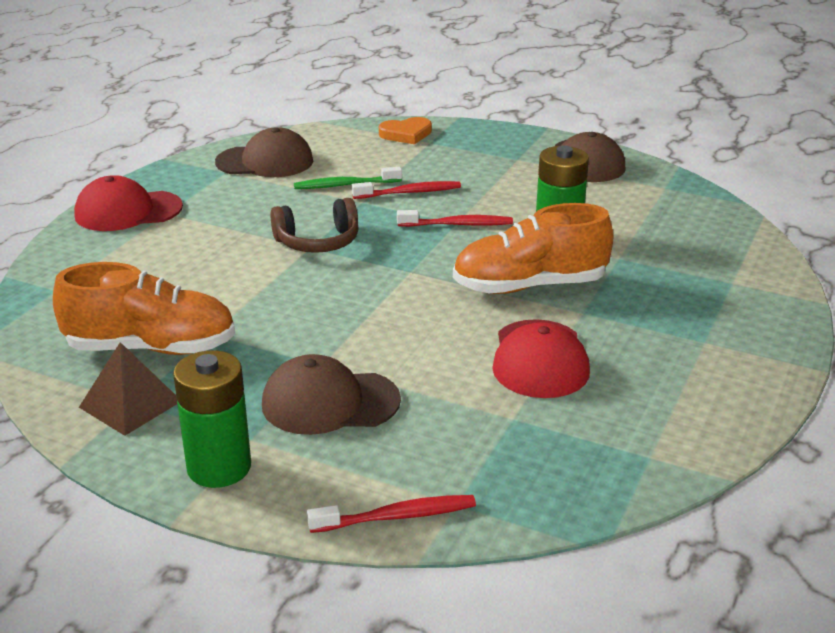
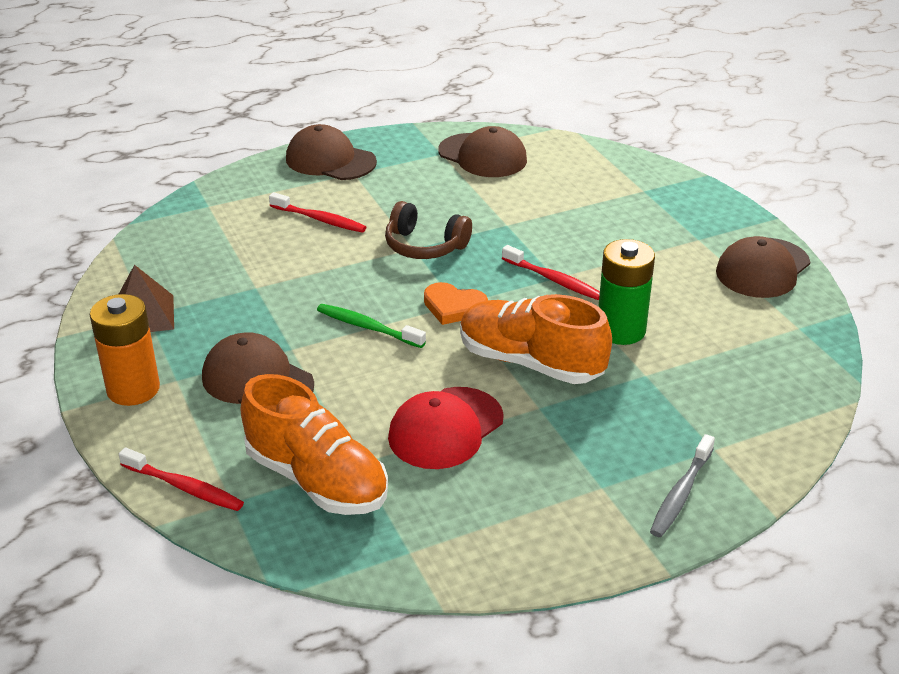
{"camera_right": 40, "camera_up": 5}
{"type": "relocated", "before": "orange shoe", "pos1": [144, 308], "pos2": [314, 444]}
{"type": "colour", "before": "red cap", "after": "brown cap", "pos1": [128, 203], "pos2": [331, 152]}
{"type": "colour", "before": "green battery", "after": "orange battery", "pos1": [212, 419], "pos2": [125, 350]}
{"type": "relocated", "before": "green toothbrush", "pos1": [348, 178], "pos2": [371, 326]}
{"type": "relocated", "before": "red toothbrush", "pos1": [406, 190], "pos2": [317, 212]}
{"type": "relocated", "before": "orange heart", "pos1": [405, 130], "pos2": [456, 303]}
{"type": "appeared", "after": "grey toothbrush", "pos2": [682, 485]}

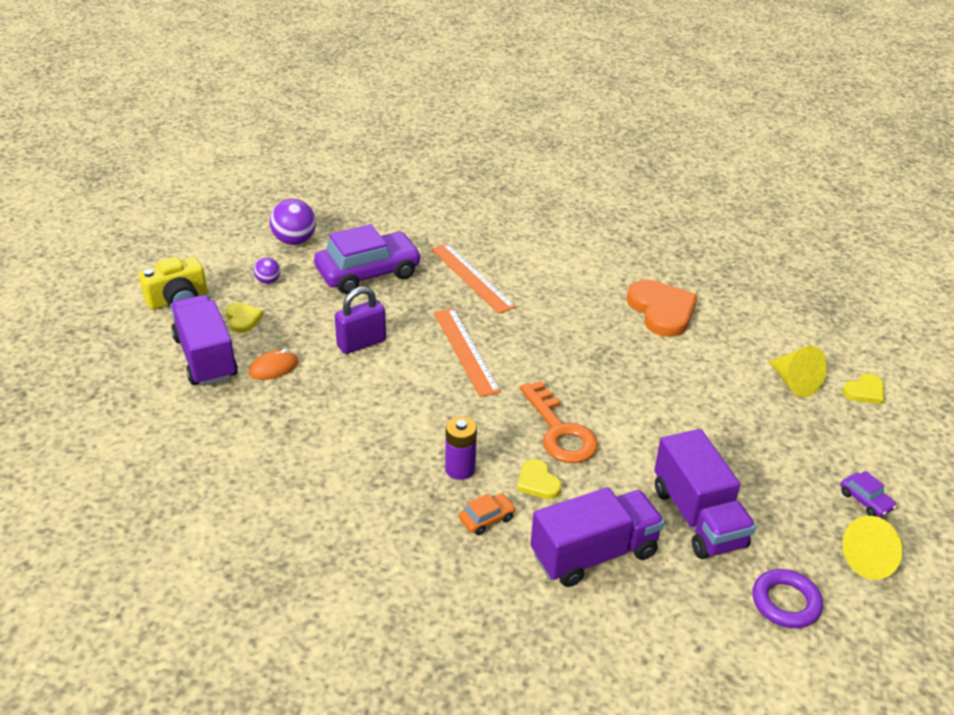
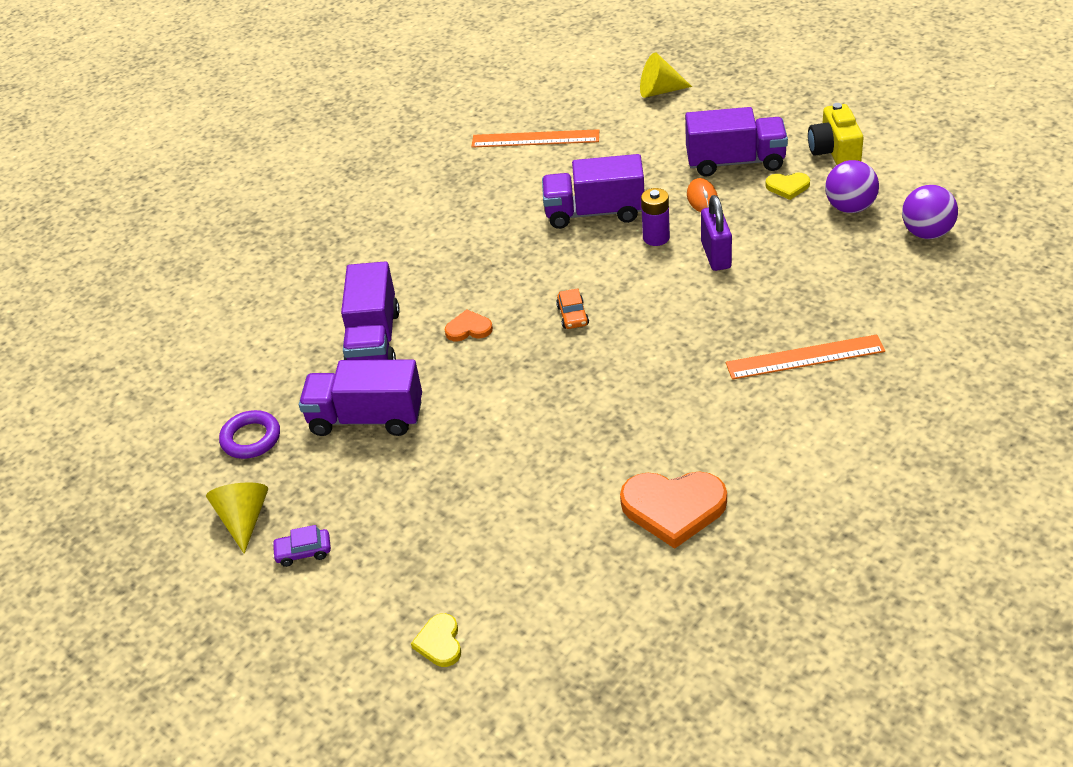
{"camera_right": 120, "camera_up": 5}
{"type": "size", "before": "purple ball", "pos1": [267, 270], "pos2": [852, 186], "scale": 1.83}
{"type": "missing", "before": "purple car", "pos1": [368, 259]}
{"type": "relocated", "before": "orange ruler", "pos1": [467, 352], "pos2": [535, 138]}
{"type": "relocated", "before": "purple battery", "pos1": [461, 448], "pos2": [655, 217]}
{"type": "relocated", "before": "orange car", "pos1": [487, 514], "pos2": [572, 308]}
{"type": "colour", "before": "yellow heart", "after": "orange heart", "pos1": [539, 479], "pos2": [469, 325]}
{"type": "missing", "before": "orange key", "pos1": [559, 422]}
{"type": "relocated", "before": "yellow cone", "pos1": [798, 372], "pos2": [666, 75]}
{"type": "appeared", "after": "purple truck", "pos2": [593, 191]}

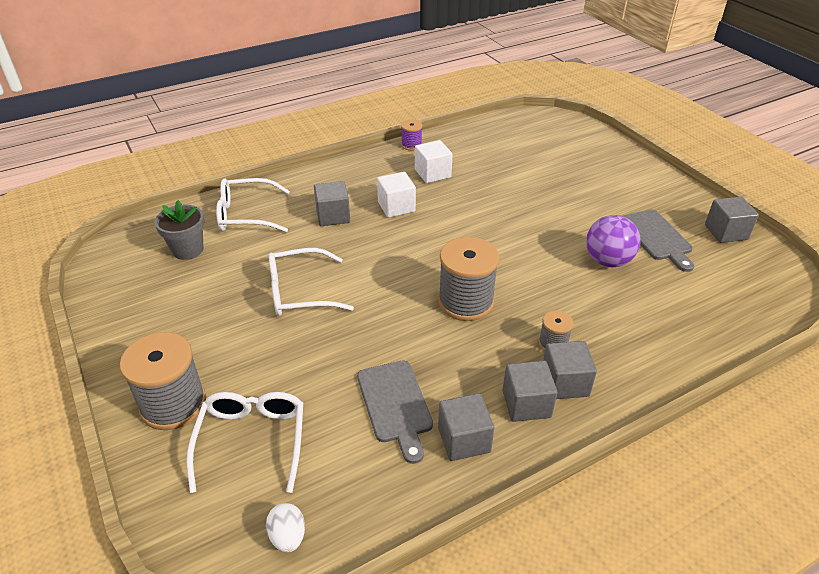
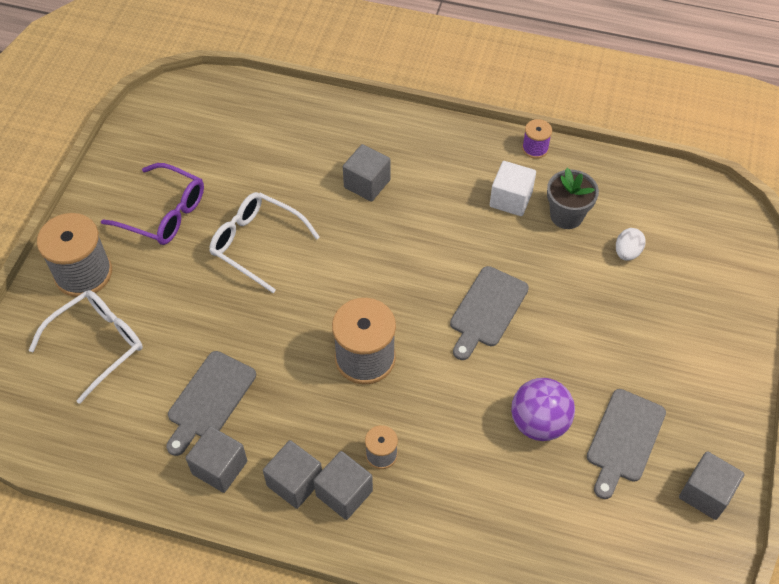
{"camera_right": 45, "camera_up": 15}
{"type": "relocated", "before": "grey flower pot", "pos1": [179, 230], "pos2": [573, 198]}
{"type": "missing", "before": "white glasses", "pos1": [253, 205]}
{"type": "relocated", "before": "white egg", "pos1": [285, 528], "pos2": [631, 244]}
{"type": "missing", "before": "white cube", "pos1": [396, 195]}
{"type": "appeared", "after": "purple glasses", "pos2": [152, 204]}
{"type": "appeared", "after": "grey cutting board", "pos2": [489, 313]}

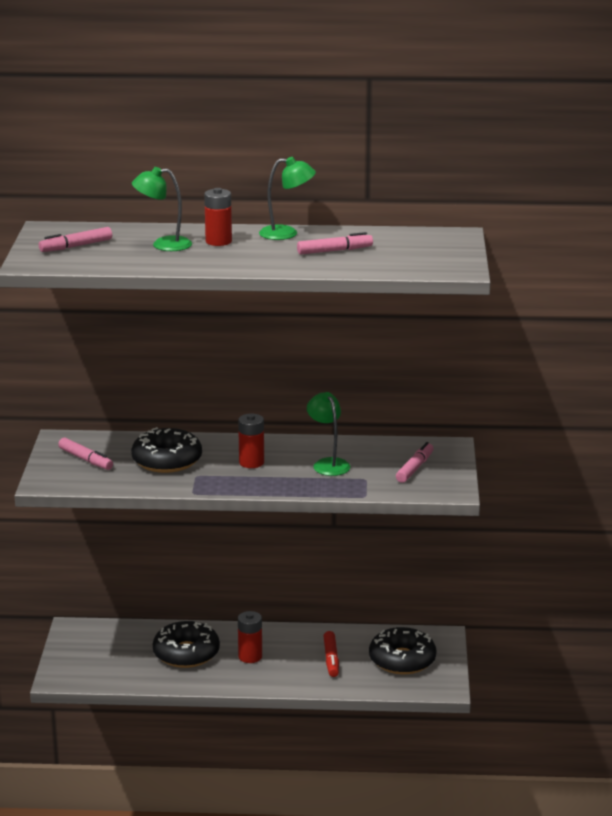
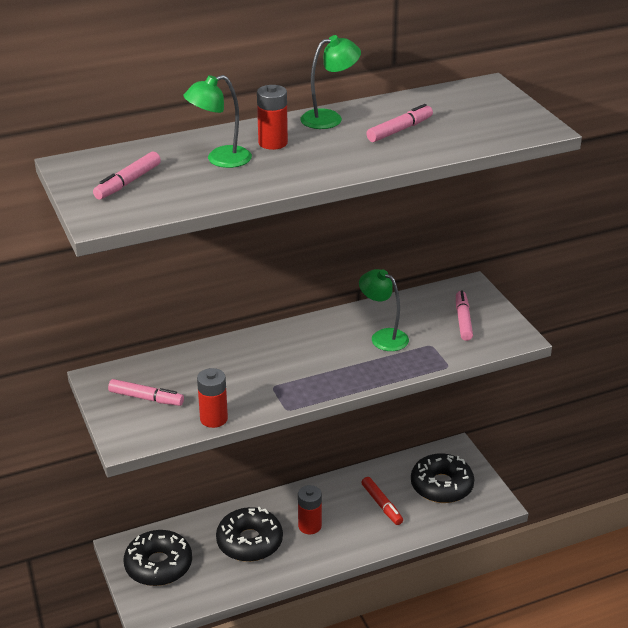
{"camera_right": -25, "camera_up": 10}
{"type": "relocated", "before": "black donut", "pos1": [166, 450], "pos2": [158, 558]}
{"type": "relocated", "before": "red battery", "pos1": [251, 441], "pos2": [212, 398]}

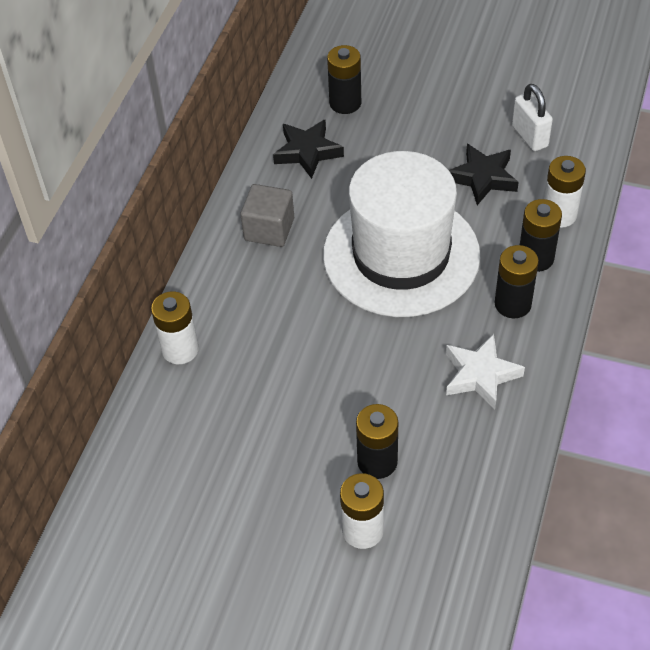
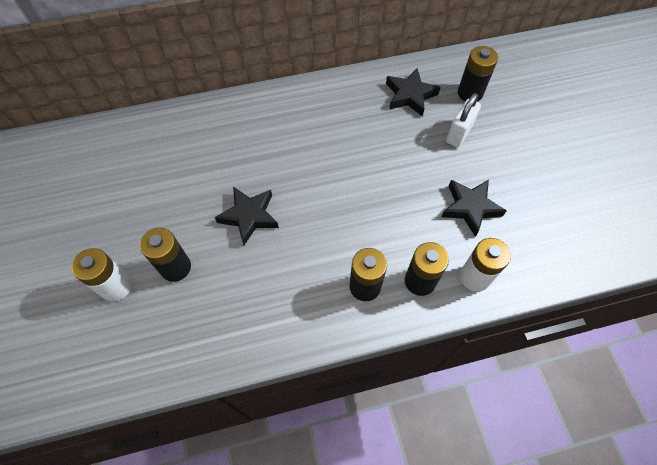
{"camera_right": 55, "camera_up": 10}
{"type": "missing", "before": "white battery", "pos1": [175, 327]}
{"type": "missing", "before": "grey cube", "pos1": [267, 215]}
{"type": "missing", "before": "white hat", "pos1": [401, 234]}
{"type": "missing", "before": "white star", "pos1": [485, 371]}
{"type": "relocated", "before": "white padlock", "pos1": [532, 117], "pos2": [463, 120]}
{"type": "appeared", "after": "black star", "pos2": [247, 216]}

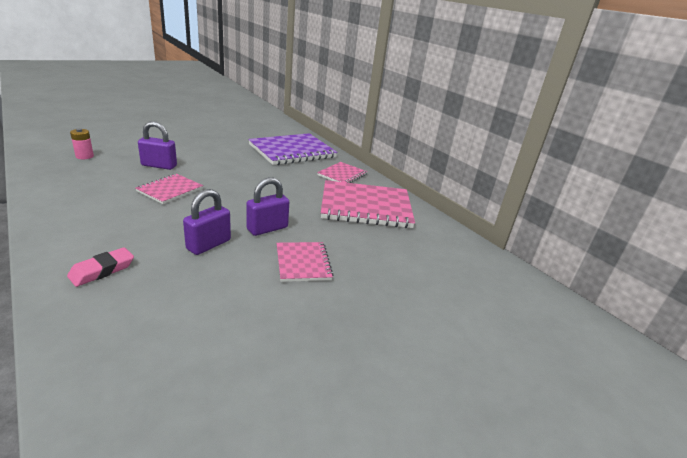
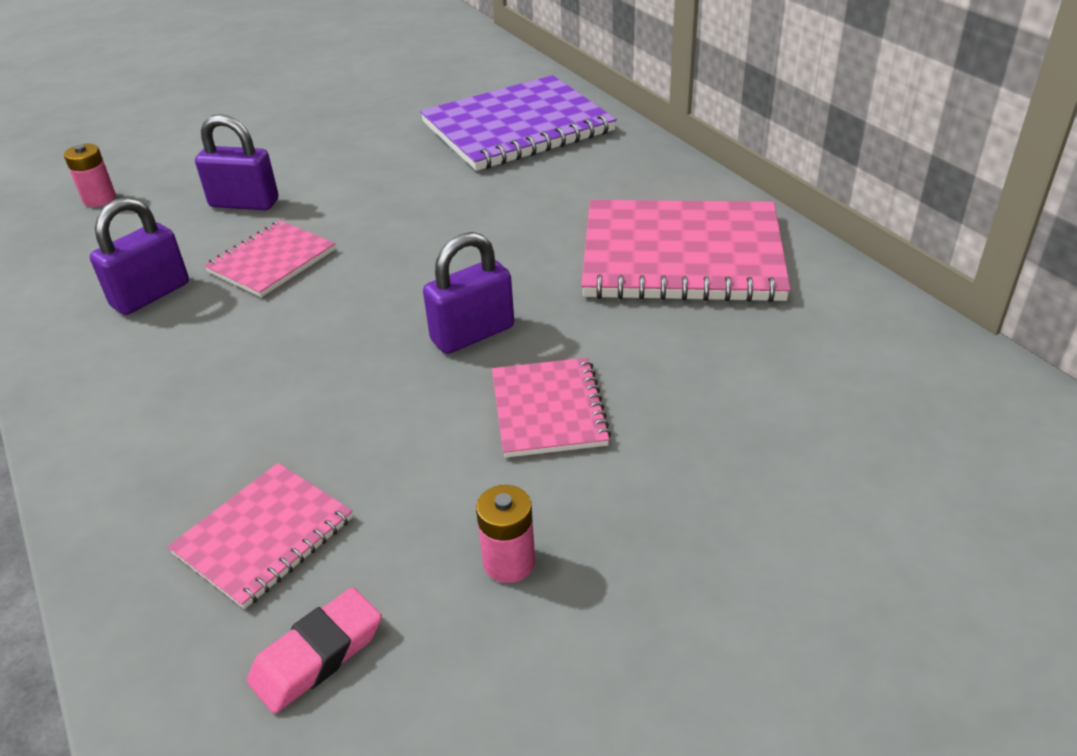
{"camera_right": 10, "camera_up": 10}
{"type": "relocated", "before": "pink eraser", "pos1": [100, 267], "pos2": [314, 650]}
{"type": "relocated", "before": "purple padlock", "pos1": [207, 222], "pos2": [139, 256]}
{"type": "relocated", "before": "pink notebook", "pos1": [342, 172], "pos2": [260, 536]}
{"type": "appeared", "after": "pink battery", "pos2": [505, 534]}

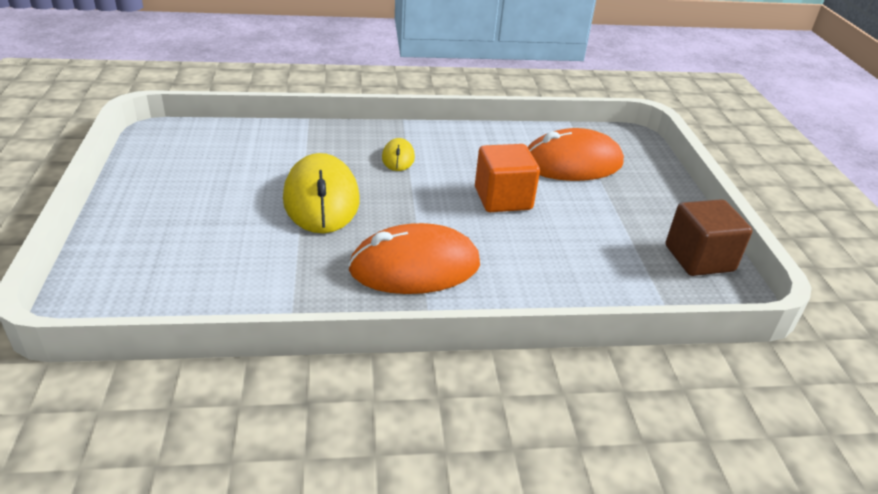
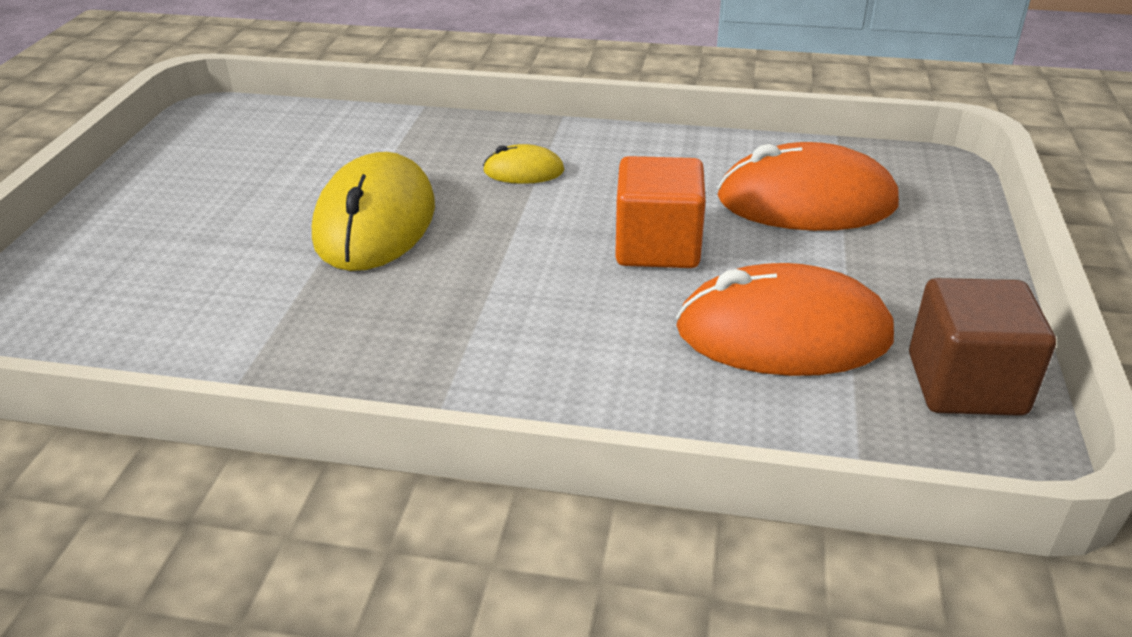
{"camera_right": 20, "camera_up": 0}
{"type": "relocated", "before": "orange mouse", "pos1": [414, 258], "pos2": [785, 319]}
{"type": "spun", "before": "yellow mouse", "pos1": [398, 154], "pos2": [524, 164], "turn": 75}

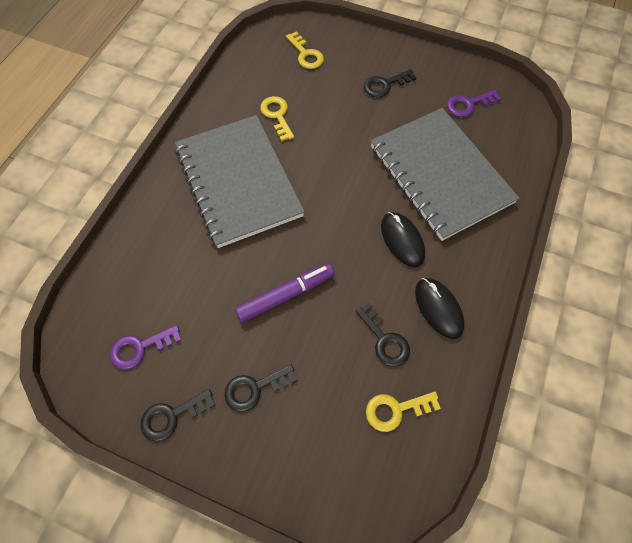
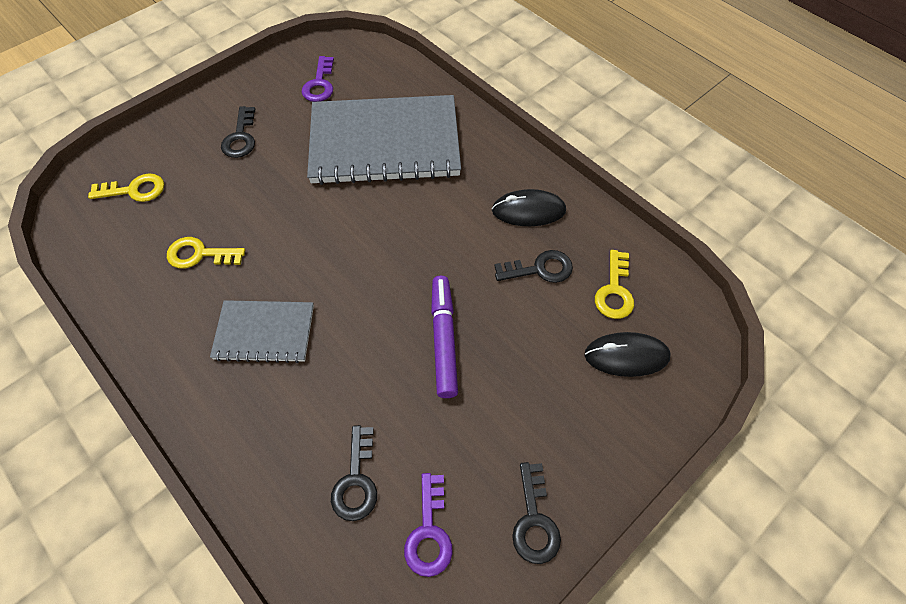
{"camera_right": -65, "camera_up": -5}
{"type": "size", "before": "grey notebook", "pos1": [240, 181], "pos2": [262, 331], "scale": 0.52}
{"type": "relocated", "before": "black key", "pos1": [260, 388], "pos2": [354, 473]}
{"type": "relocated", "before": "black mouse", "pos1": [403, 239], "pos2": [627, 354]}

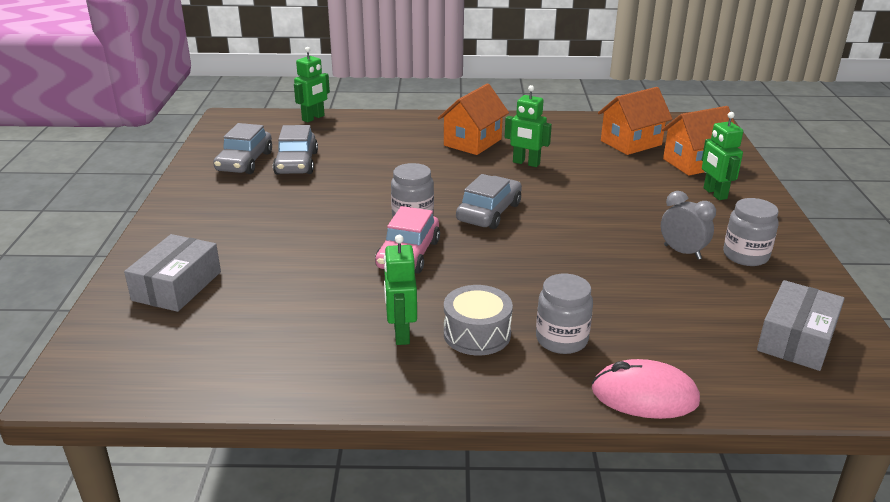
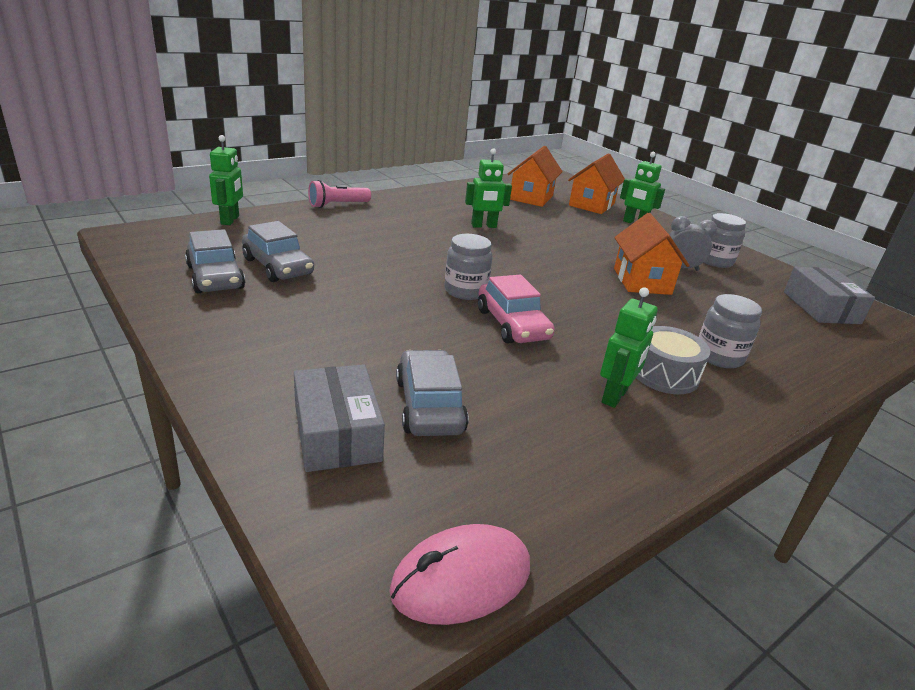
{"camera_right": -40, "camera_up": 0}
{"type": "spun", "before": "green robot", "pos1": [400, 290], "pos2": [629, 347], "turn": -105}
{"type": "relocated", "before": "orange house", "pos1": [473, 119], "pos2": [652, 254]}
{"type": "relocated", "before": "grey car", "pos1": [489, 201], "pos2": [432, 393]}
{"type": "relocated", "before": "pink mouse", "pos1": [646, 389], "pos2": [459, 574]}
{"type": "appeared", "after": "pink flashlight", "pos2": [339, 194]}

